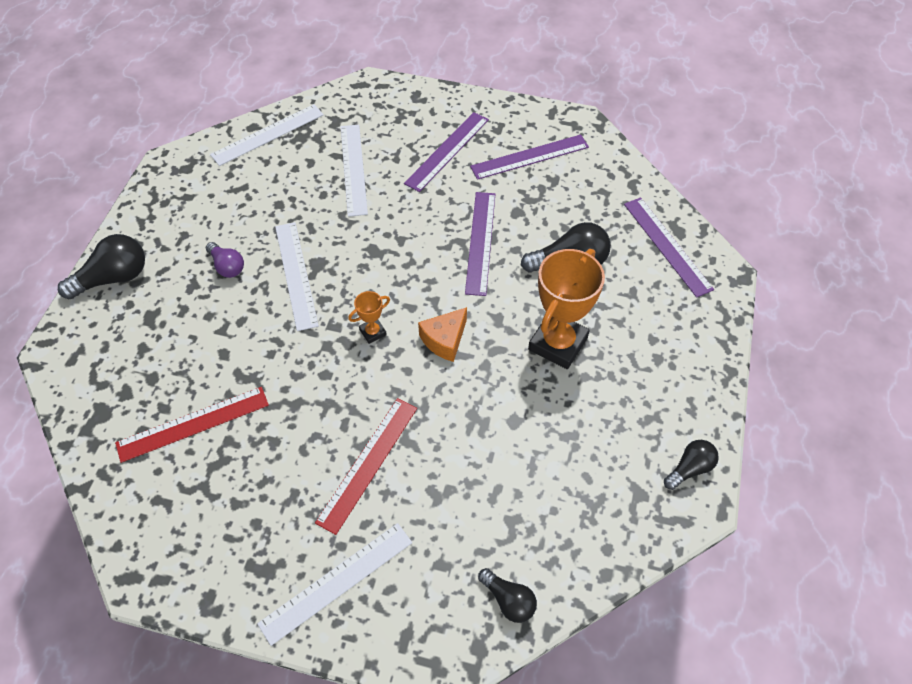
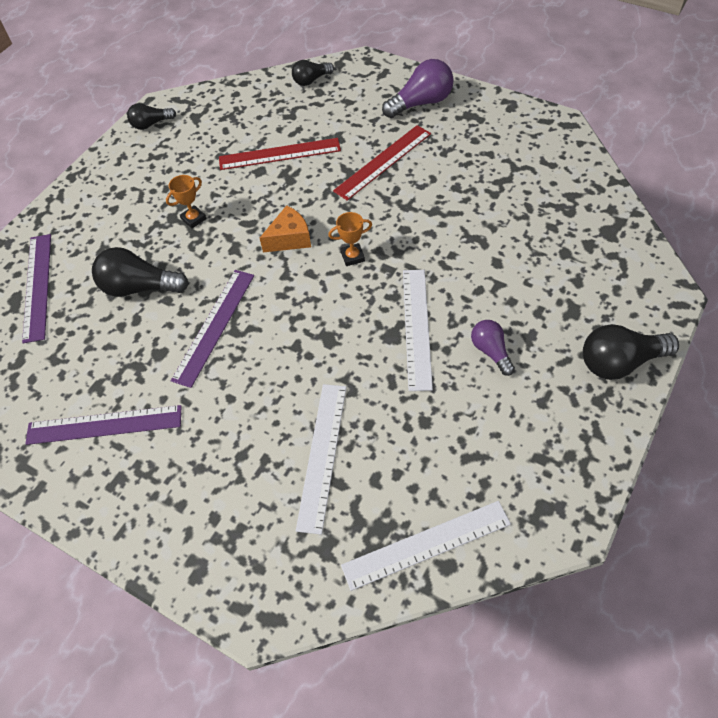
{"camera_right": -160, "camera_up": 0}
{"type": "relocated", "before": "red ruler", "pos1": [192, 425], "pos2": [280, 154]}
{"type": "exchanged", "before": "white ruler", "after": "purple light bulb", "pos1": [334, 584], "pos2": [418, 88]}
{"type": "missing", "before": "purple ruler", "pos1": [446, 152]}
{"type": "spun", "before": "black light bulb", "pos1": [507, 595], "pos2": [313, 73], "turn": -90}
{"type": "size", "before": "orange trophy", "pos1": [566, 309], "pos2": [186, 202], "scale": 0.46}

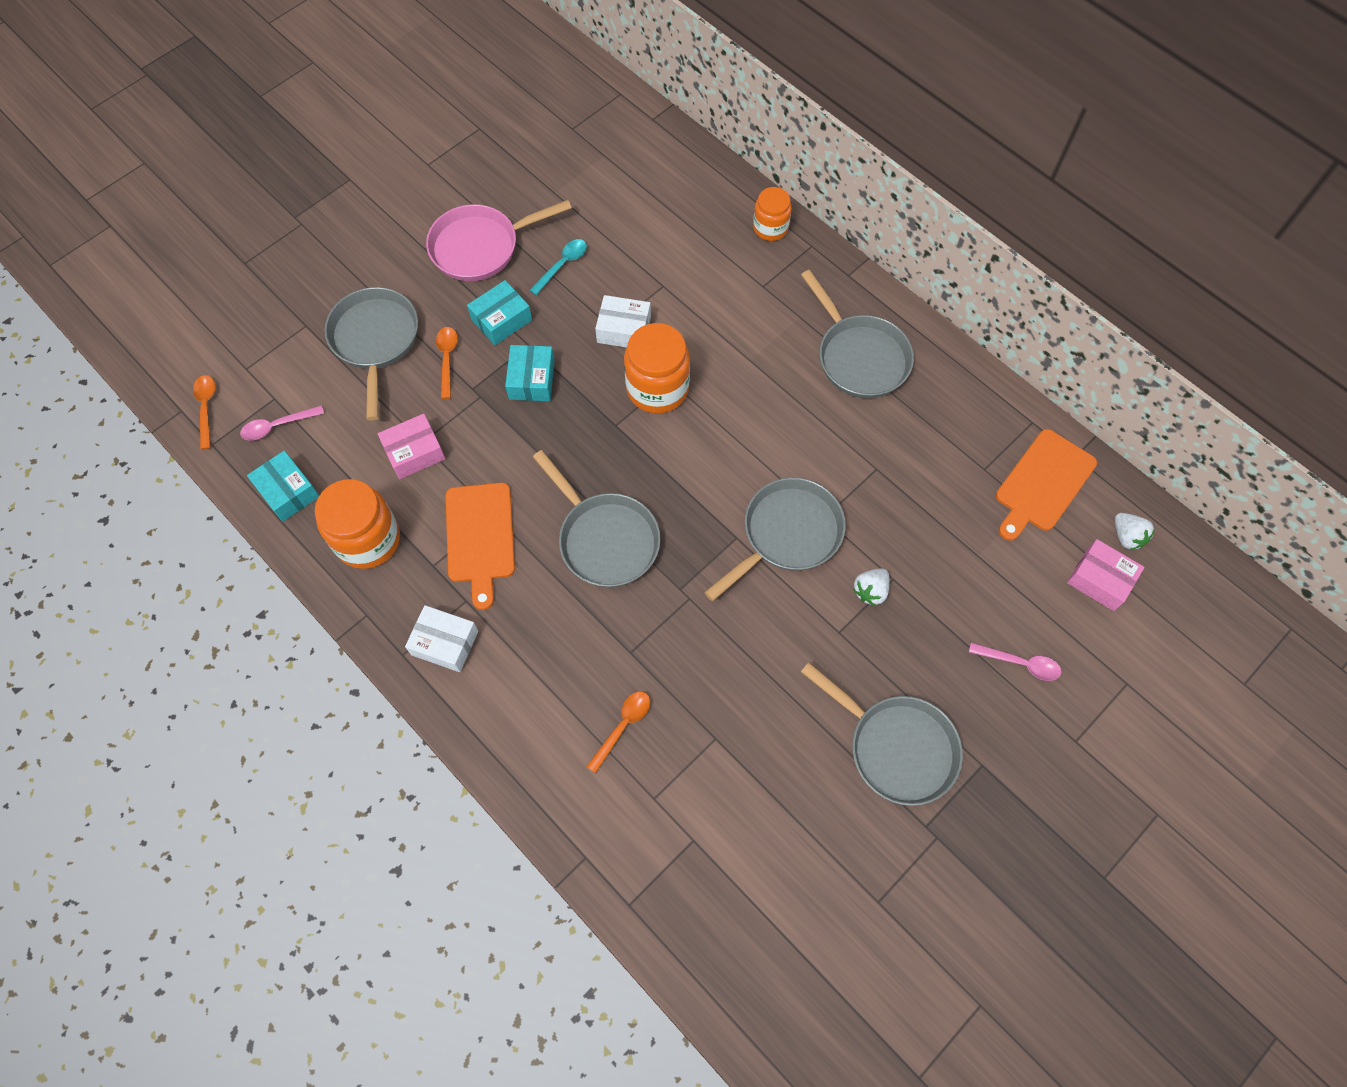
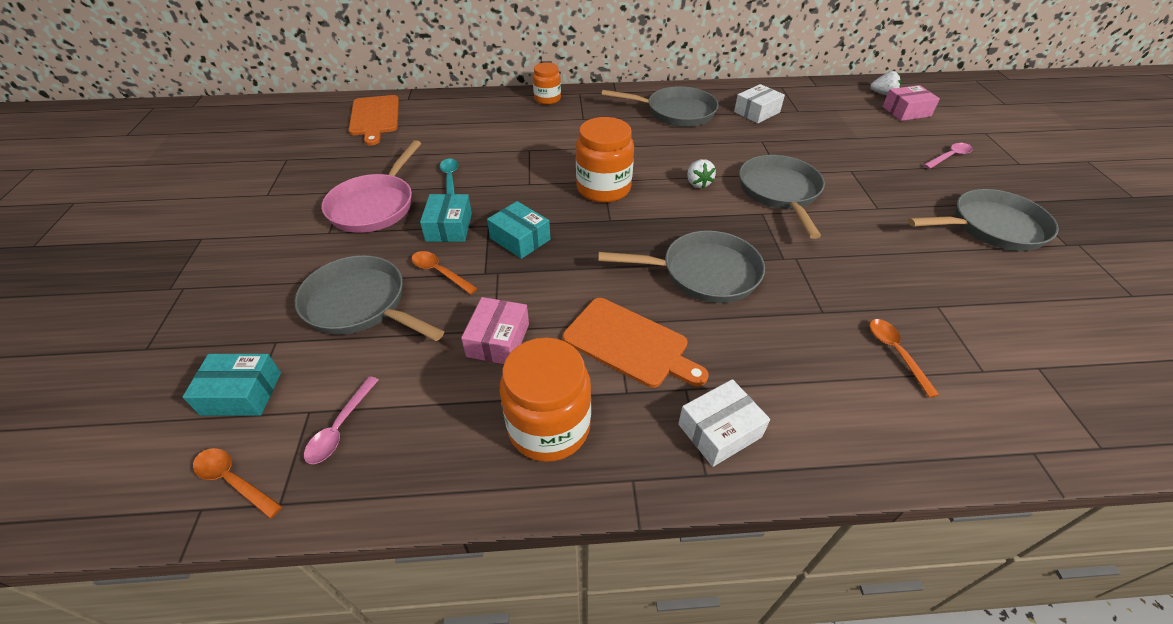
{"camera_right": -50, "camera_up": -20}
{"type": "relocated", "before": "turquoise box", "pos1": [283, 485], "pos2": [232, 385]}
{"type": "relocated", "before": "white box", "pos1": [623, 321], "pos2": [759, 103]}
{"type": "relocated", "before": "white strawberry", "pos1": [871, 587], "pos2": [701, 173]}
{"type": "relocated", "before": "orange cutting board", "pos1": [1046, 485], "pos2": [374, 120]}

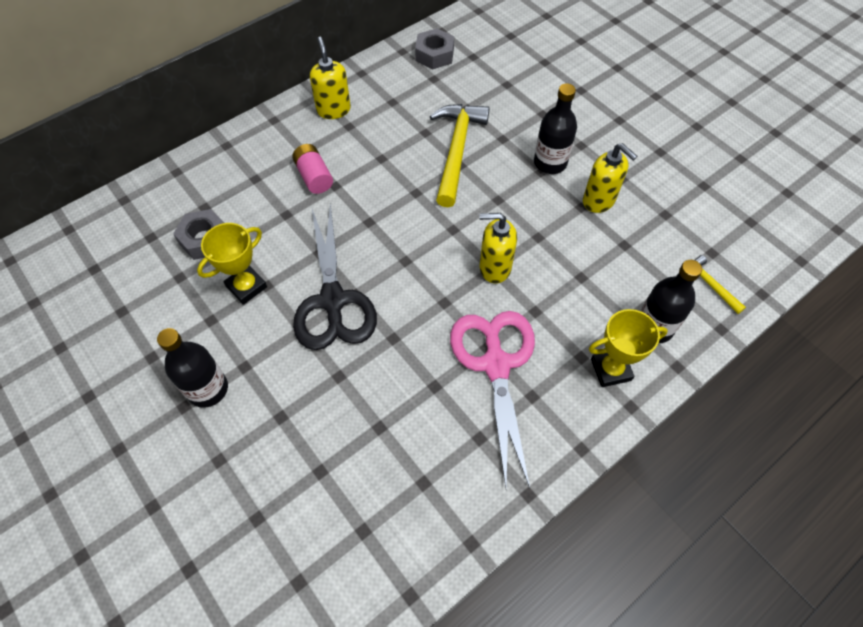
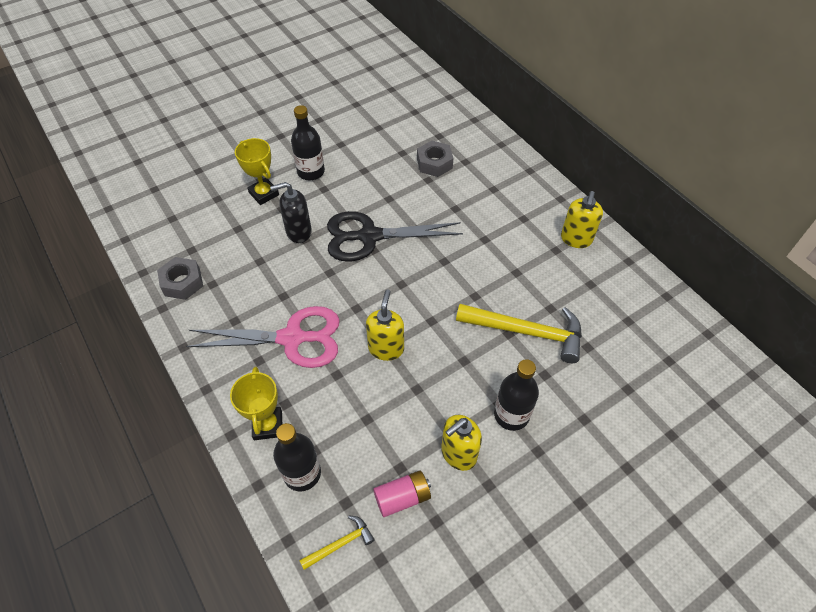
{"camera_right": 95, "camera_up": -5}
{"type": "relocated", "before": "yellow trophy", "pos1": [232, 264], "pos2": [257, 171]}
{"type": "relocated", "before": "pink battery", "pos1": [312, 169], "pos2": [402, 493]}
{"type": "spun", "before": "yellow soap dispenser", "pos1": [330, 78], "pos2": [582, 219], "turn": 120}
{"type": "relocated", "before": "grey nut", "pos1": [434, 48], "pos2": [180, 278]}
{"type": "appeared", "after": "black soap dispenser", "pos2": [291, 212]}

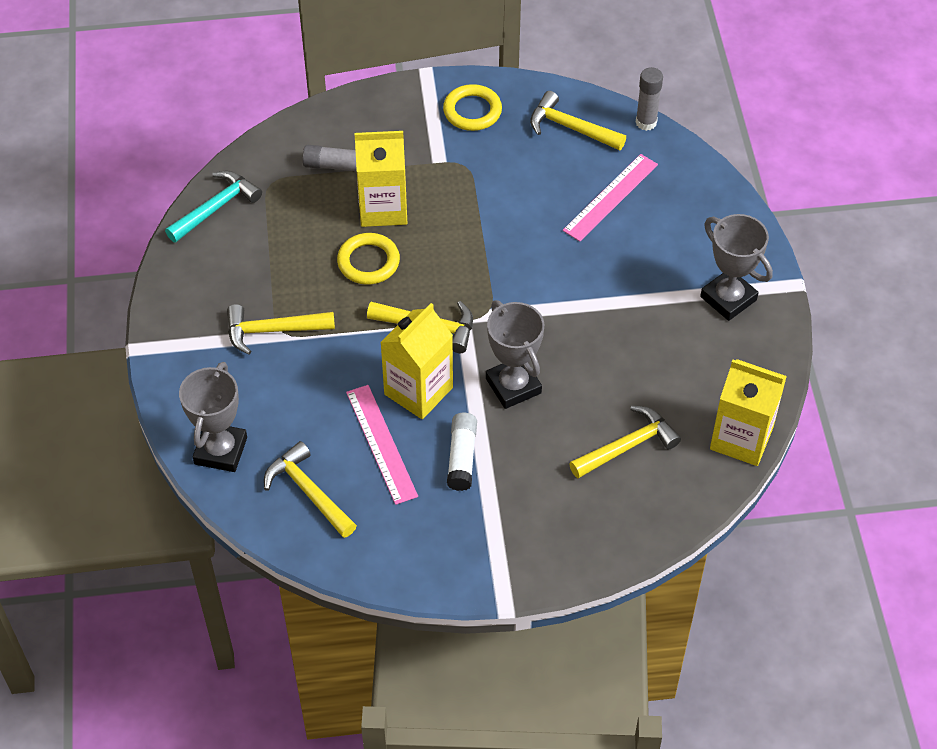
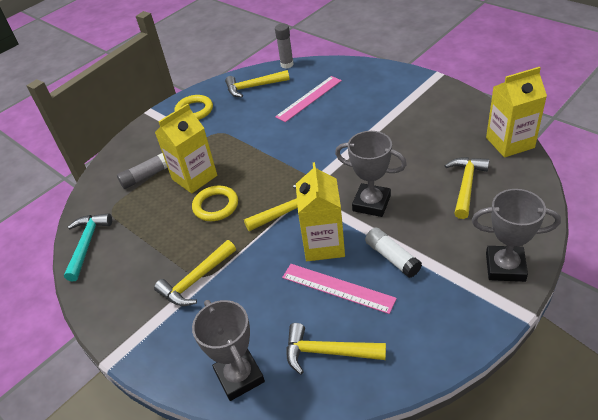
{"camera_right": -35, "camera_up": -10}
{"type": "spun", "before": "pink ruler", "pos1": [610, 197], "pos2": [308, 99], "turn": 45}
{"type": "relocated", "before": "grey trophy", "pos1": [736, 267], "pos2": [516, 235]}

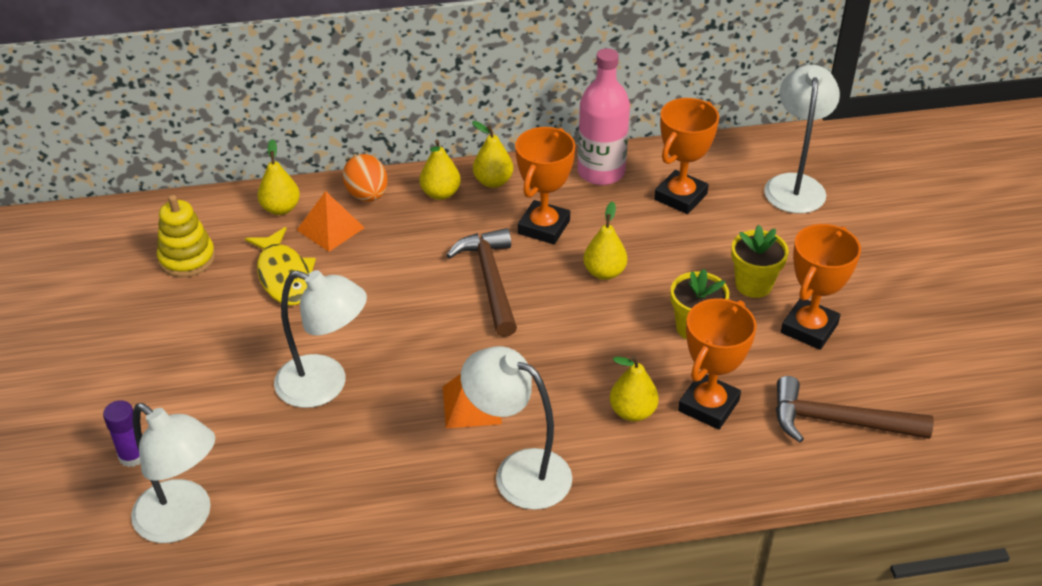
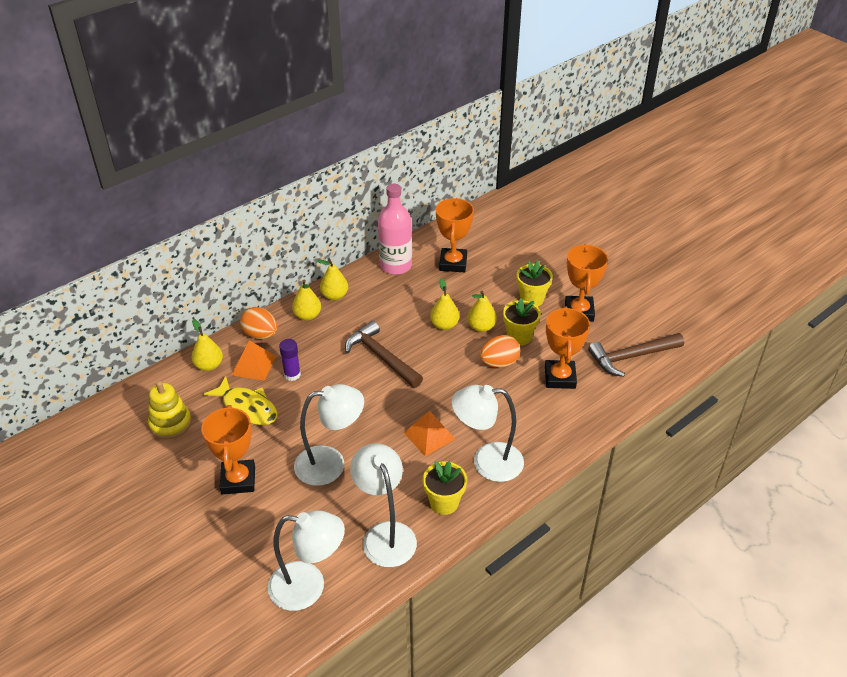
{"camera_right": -30, "camera_up": 0}
{"type": "relocated", "before": "purple glue stick", "pos1": [121, 433], "pos2": [290, 360]}
{"type": "relocated", "before": "orange trophy", "pos1": [545, 186], "pos2": [228, 449]}
{"type": "relocated", "before": "yellow pear", "pos1": [634, 388], "pos2": [482, 311]}
{"type": "relocated", "before": "white lamp", "pos1": [802, 139], "pos2": [383, 505]}
{"type": "appeared", "after": "yellow flower pot", "pos2": [445, 488]}
{"type": "appeared", "after": "orange egg", "pos2": [500, 351]}

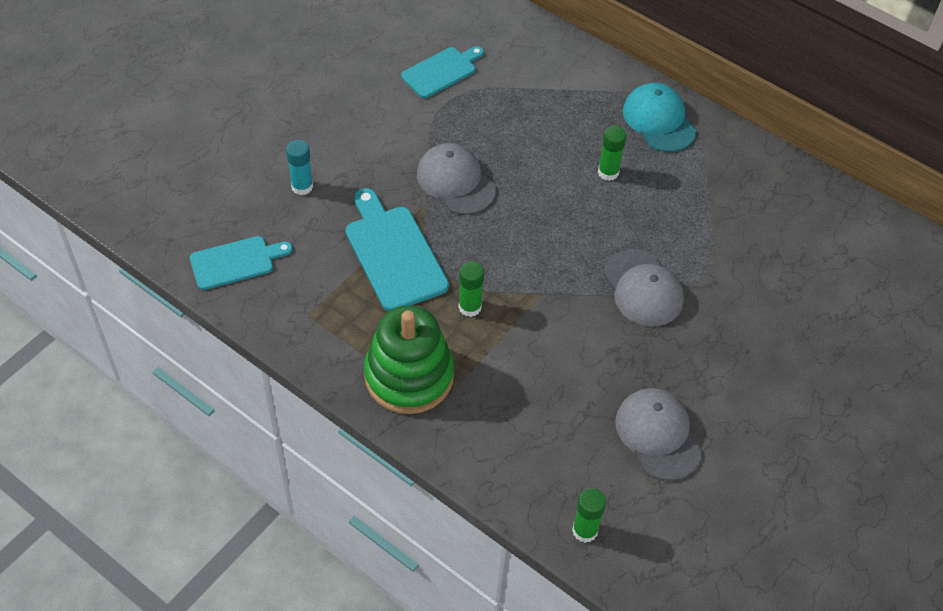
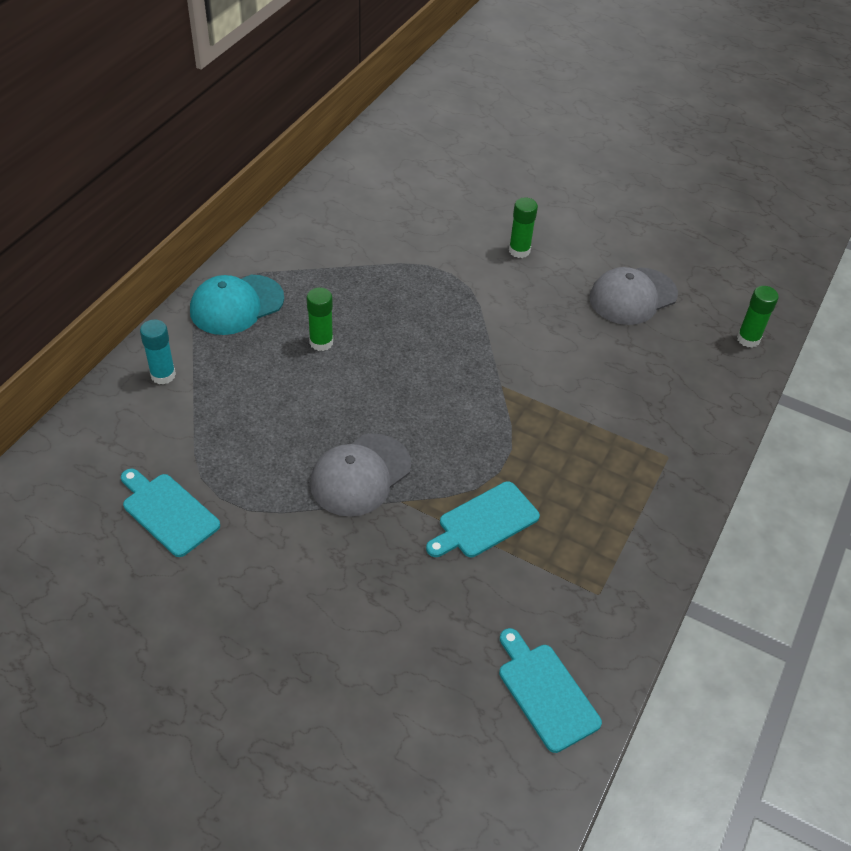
{"camera_right": -100, "camera_up": -5}
{"type": "relocated", "before": "turquoise glue stick", "pos1": [299, 167], "pos2": [158, 352]}
{"type": "size", "before": "turquoise cutting board", "pos1": [397, 249], "pos2": [483, 519], "scale": 0.66}
{"type": "missing", "before": "green stacking toy", "pos1": [409, 359]}
{"type": "relocated", "before": "green glue stick", "pos1": [471, 289], "pos2": [523, 227]}
{"type": "missing", "before": "grey cap", "pos1": [644, 287]}

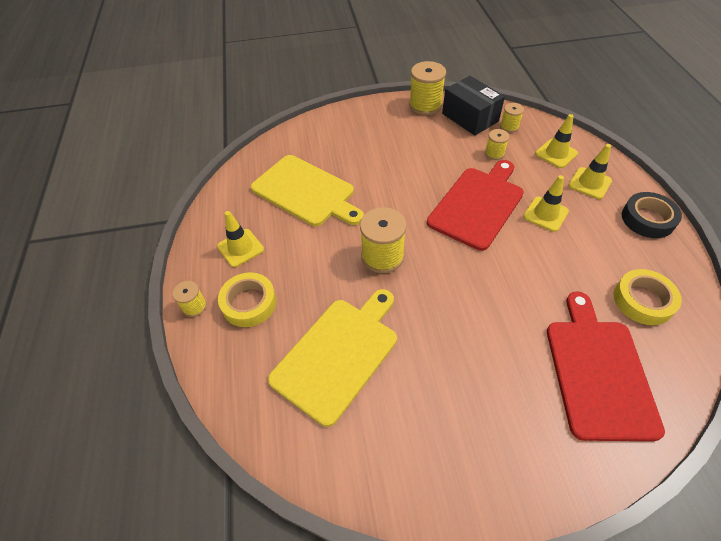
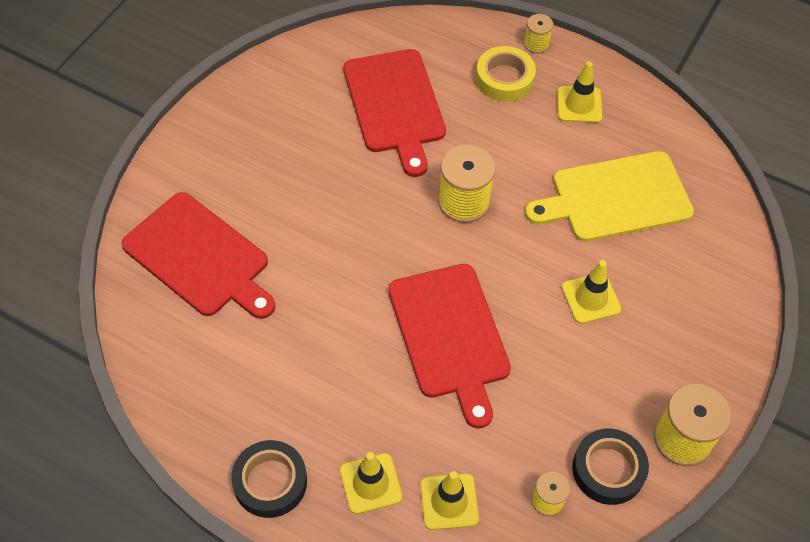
{"camera_right": 125, "camera_up": 5}
{"type": "colour", "before": "yellow cutting board", "after": "red cutting board", "pos1": [332, 358], "pos2": [394, 113]}
{"type": "exchanged", "before": "black box", "after": "black tape", "pos1": [473, 105], "pos2": [610, 467]}
{"type": "missing", "before": "yellow spool", "pos1": [497, 144]}
{"type": "relocated", "before": "yellow traffic cone", "pos1": [546, 203], "pos2": [591, 292]}
{"type": "missing", "before": "yellow tape", "pos1": [648, 297]}

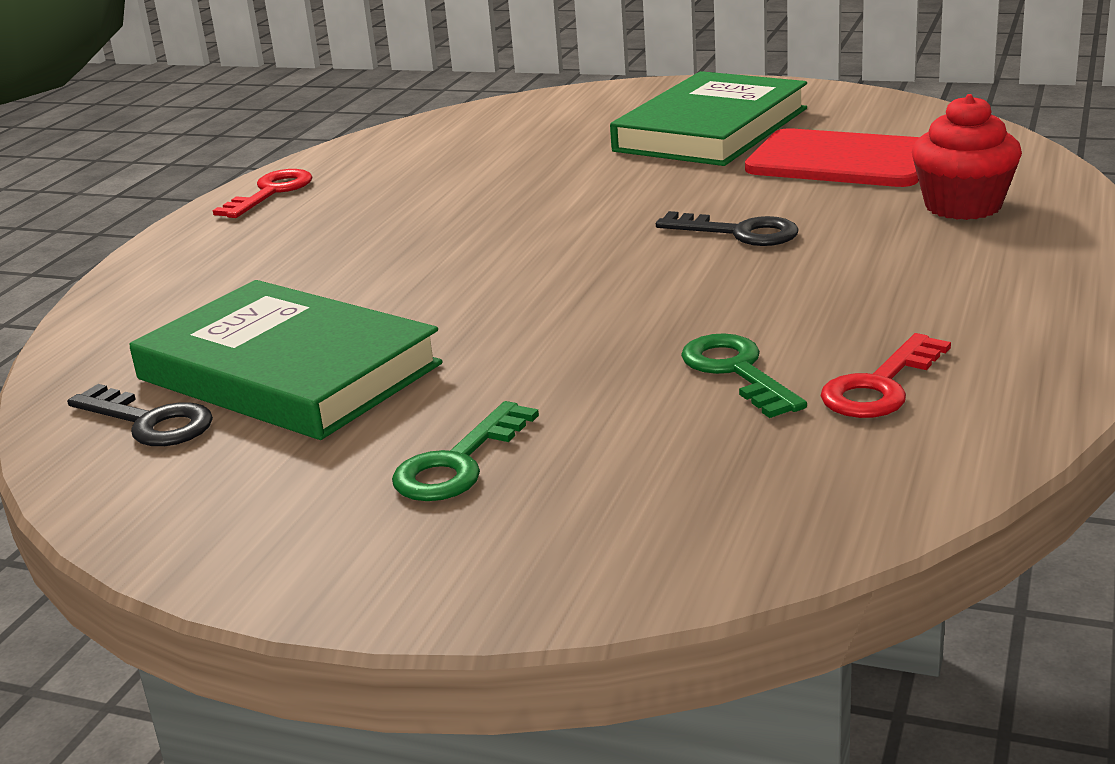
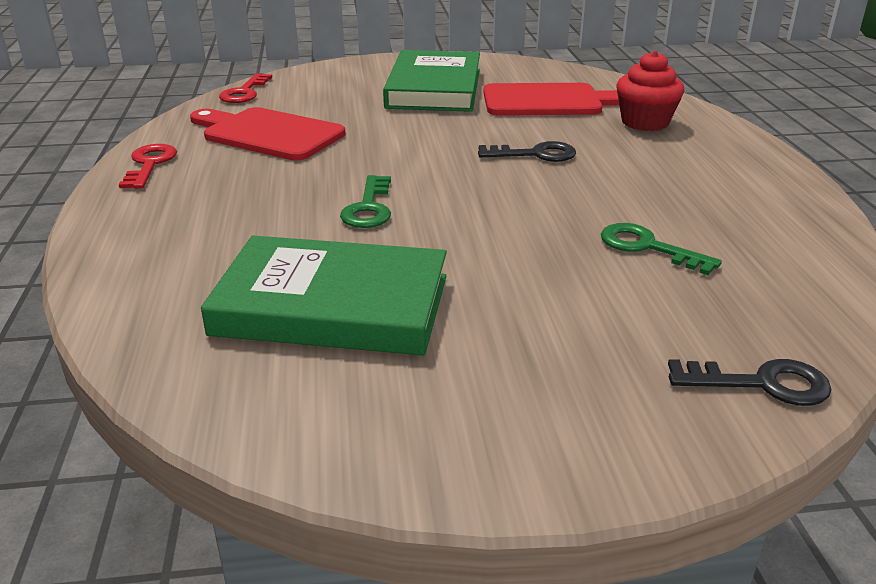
{"camera_right": -30, "camera_up": 5}
{"type": "relocated", "before": "black key", "pos1": [140, 415], "pos2": [749, 382]}
{"type": "relocated", "before": "green key", "pos1": [465, 451], "pos2": [365, 201]}
{"type": "relocated", "before": "red key", "pos1": [886, 375], "pos2": [245, 88]}
{"type": "appeared", "after": "red cutting board", "pos2": [267, 134]}

